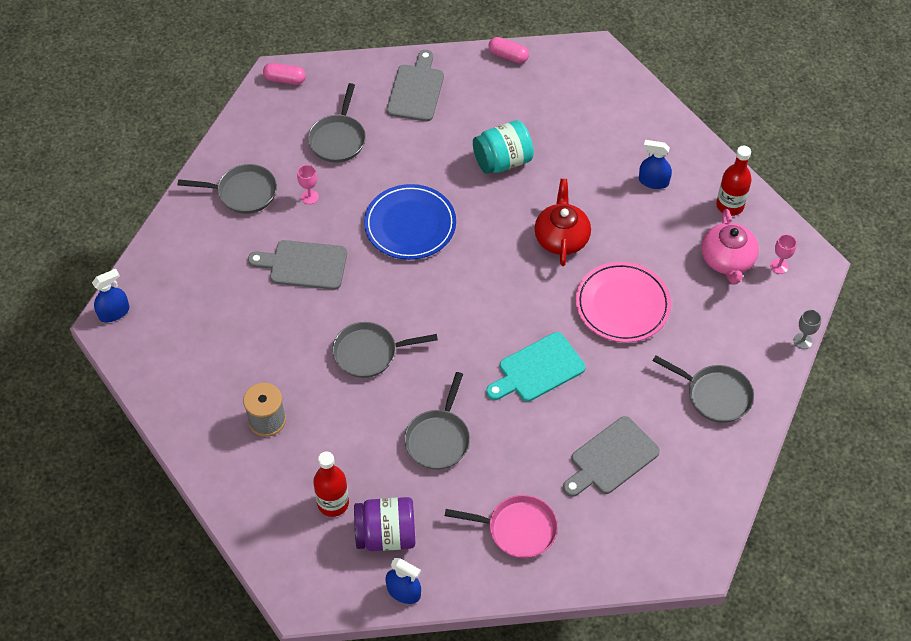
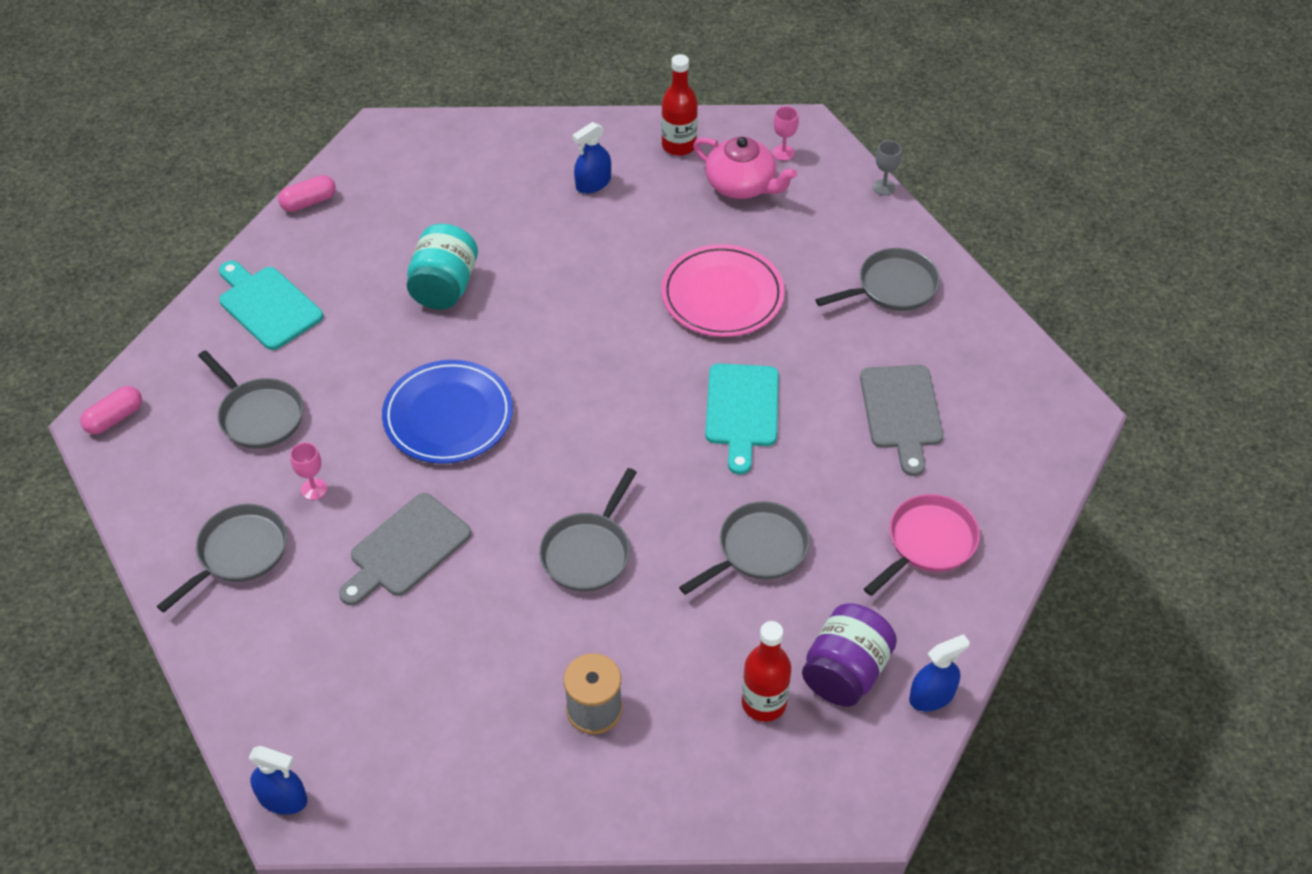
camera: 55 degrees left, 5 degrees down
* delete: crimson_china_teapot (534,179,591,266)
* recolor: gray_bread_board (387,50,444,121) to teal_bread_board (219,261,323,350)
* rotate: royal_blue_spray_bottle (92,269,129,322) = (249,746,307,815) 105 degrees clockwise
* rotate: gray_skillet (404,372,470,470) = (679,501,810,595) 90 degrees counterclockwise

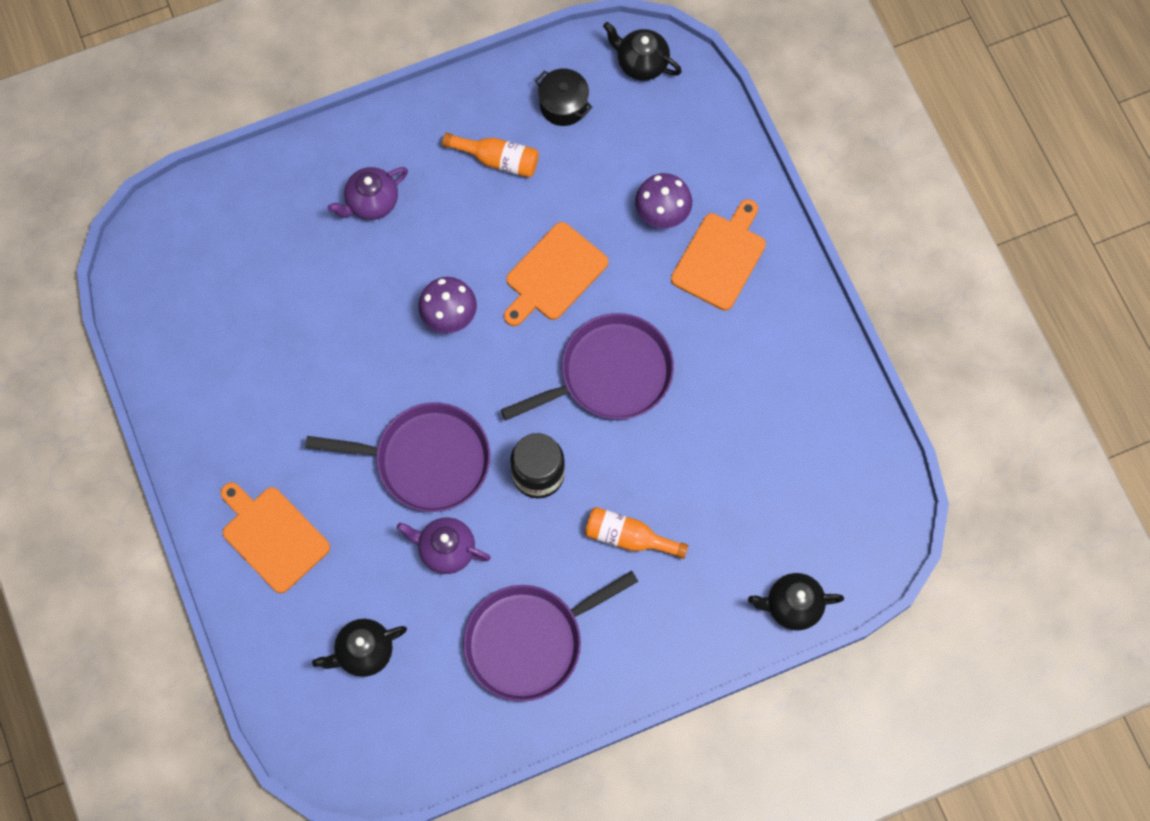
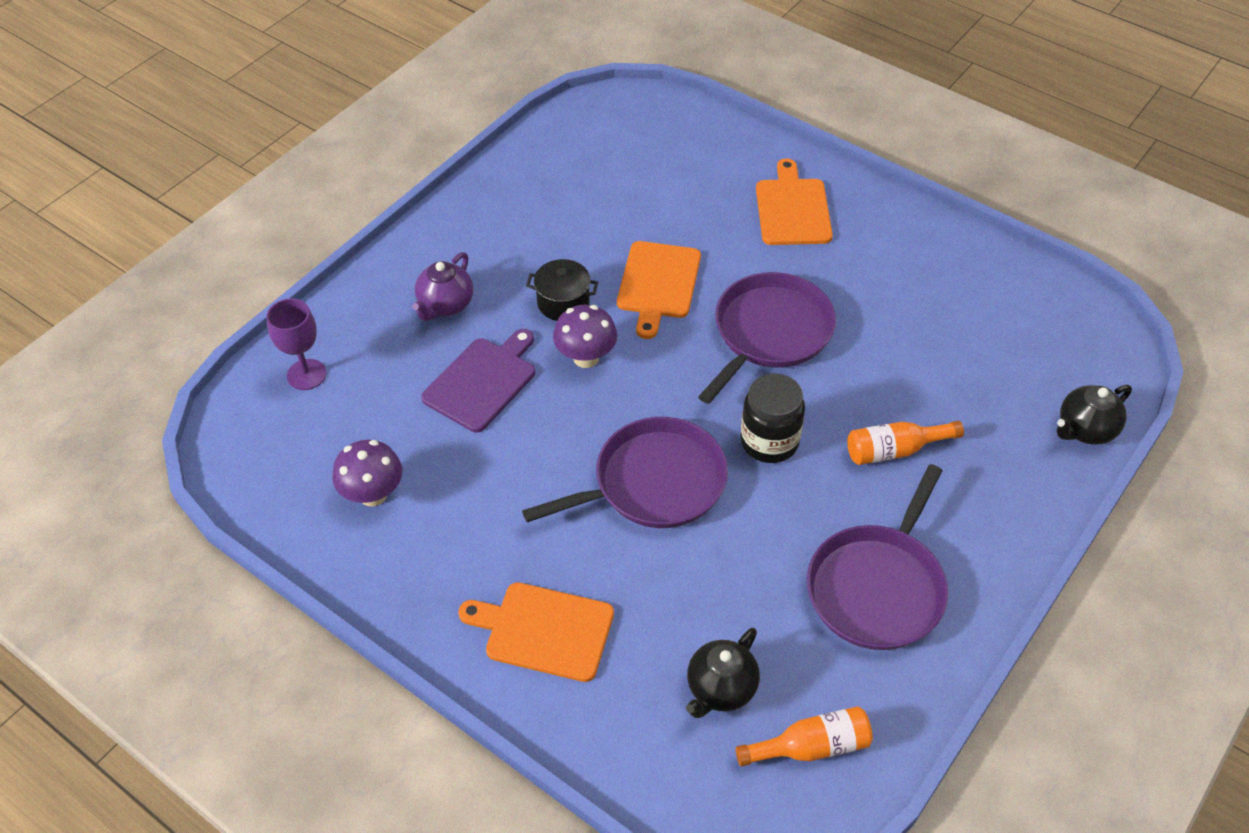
camera: 30 degrees left, 20 degrees down
* delete: purple_china_teapot (397,517,491,574)
* delete: black_china_teapot (603,22,682,81)
* insert: purple_wine_glass (266,298,326,390)
* insert: purple_bread_board (421,329,535,432)
* move: orange-coloured_drink_bottle (442,133,539,178) to (736,706,873,766)
* move: black_stockpot (535,69,593,126) to (526,259,598,321)
* move: purple_fungus (635,173,692,228) to (332,440,403,506)

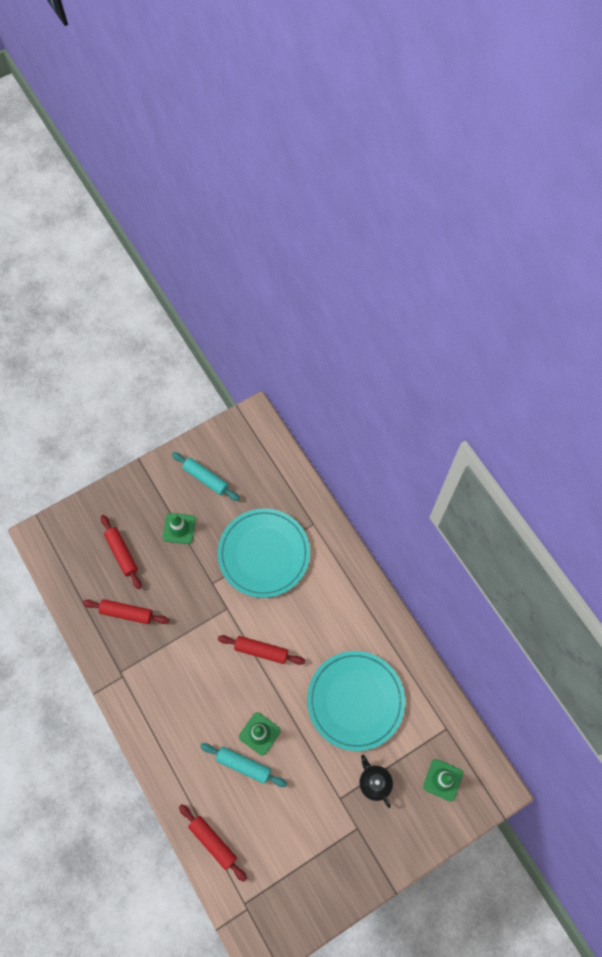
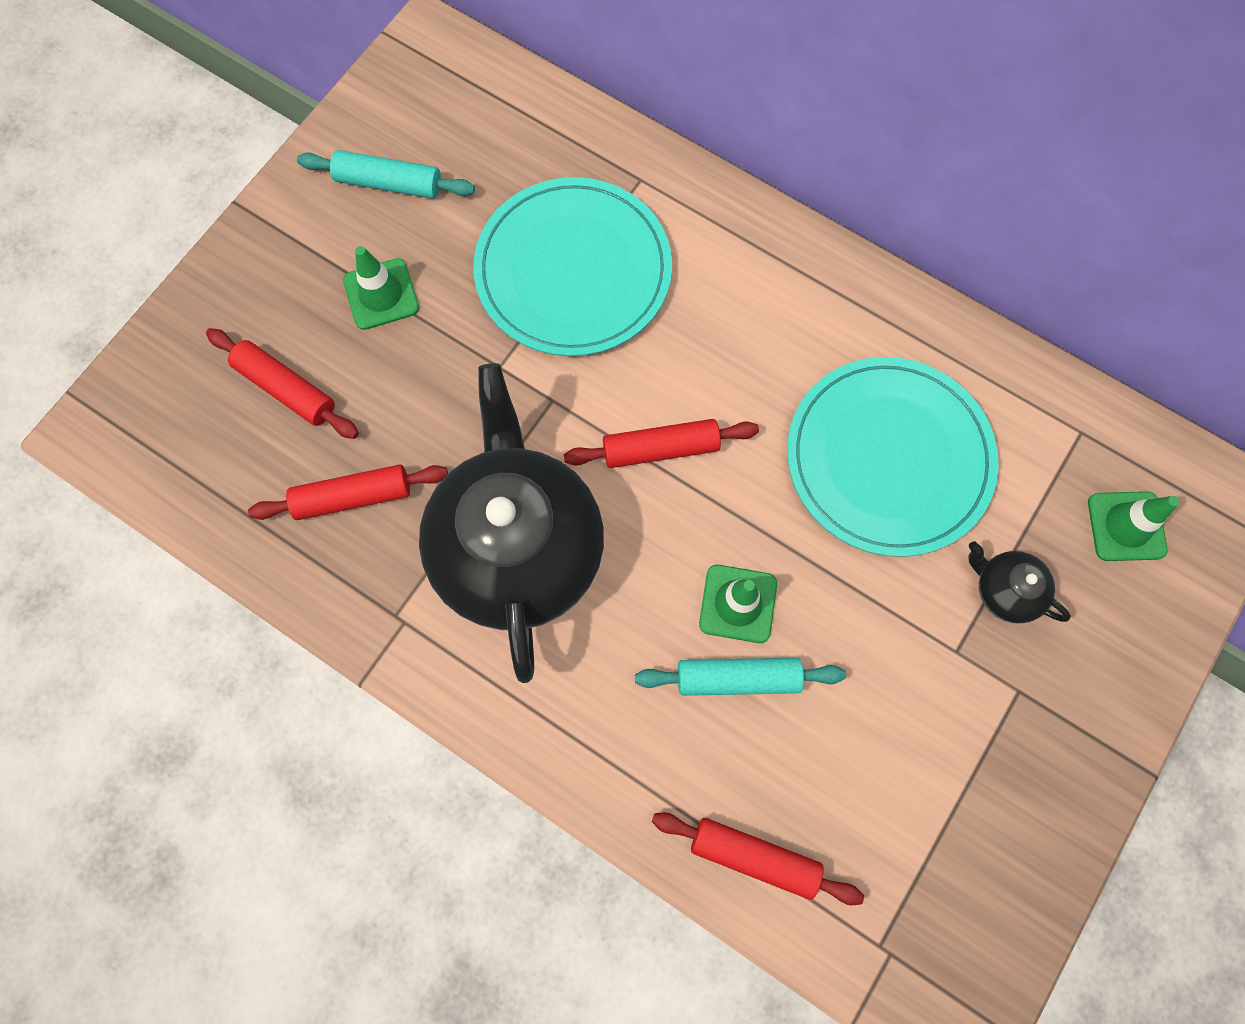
camera: 25 degrees left, 5 degrees up
* insert: black_china_teapot (419,363,604,683)

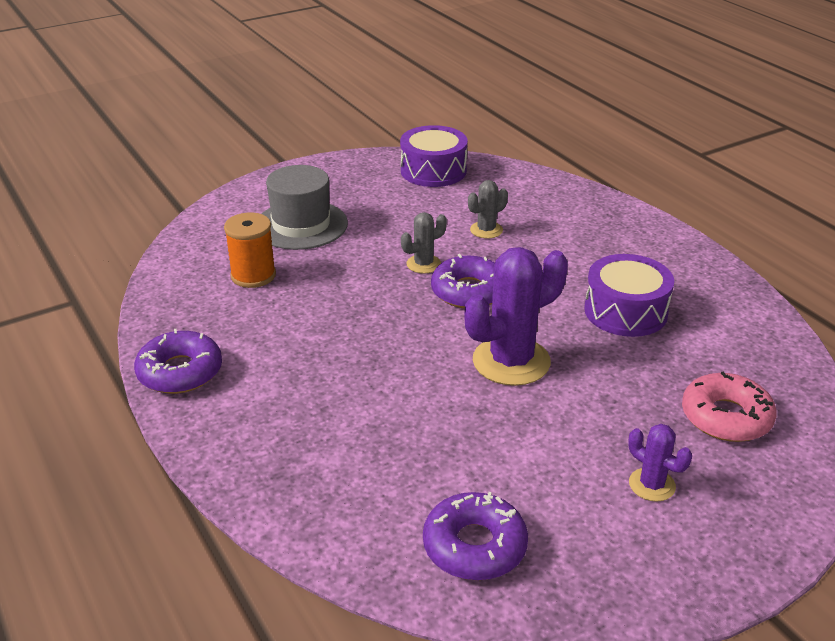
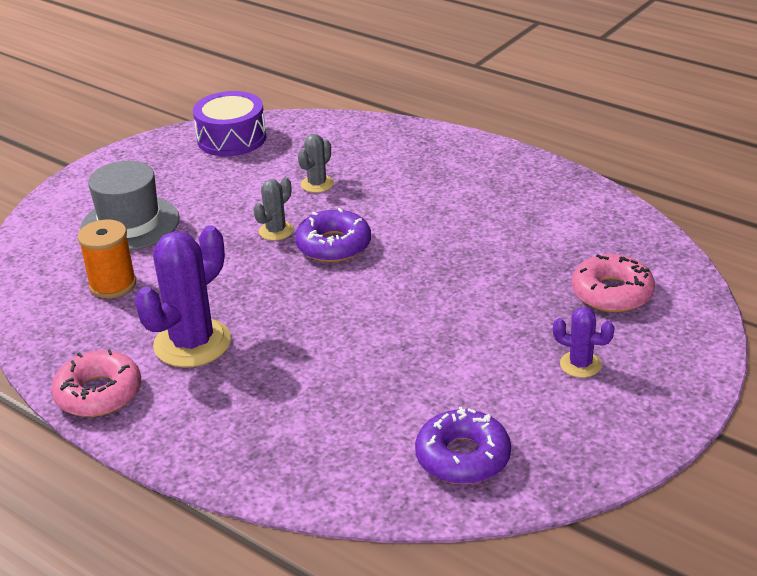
camera: 20 degrees left, 0 degrees up
* delete: purple_drum (584,254,674,337)
* move: purple_saguaro_cactus (464,247,568,386) to (135,226,231,368)
* recolor: purple_donut (134,329,222,394) to rose-pink_donut (51,349,141,417)

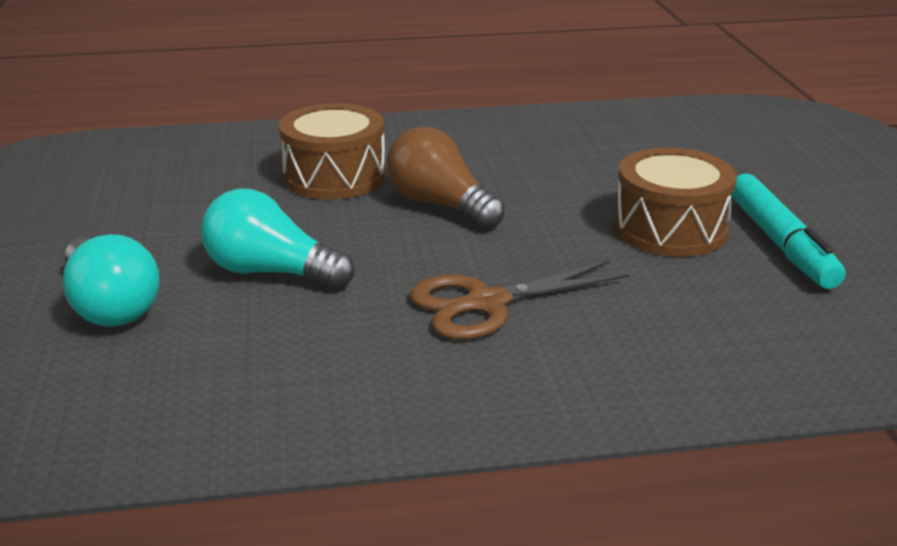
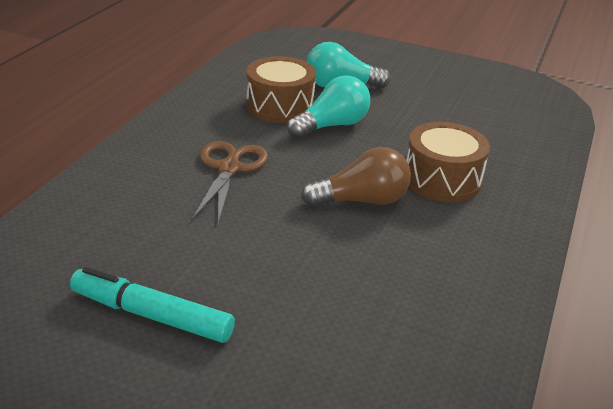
camera: 120 degrees right, 5 degrees up
* move: dark_brown_drum (614,148,737,257) to (246,56,316,123)

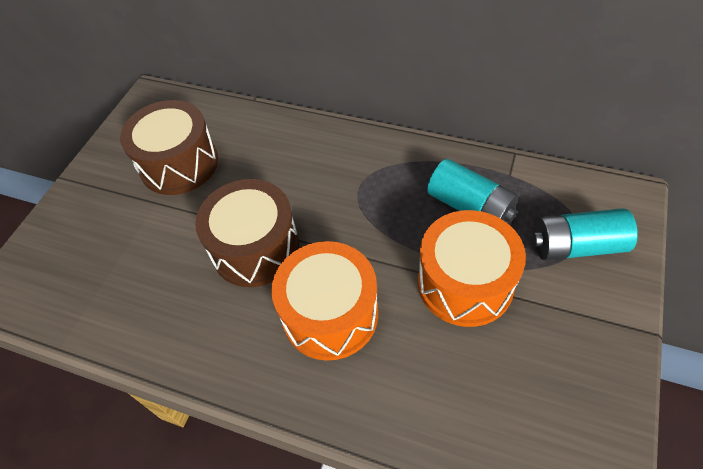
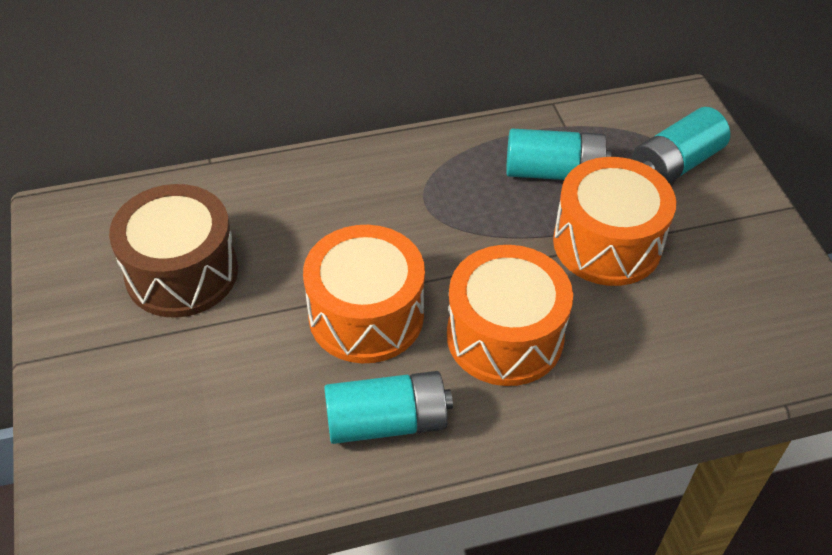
camera: 40 degrees left, 5 degrees down
* insert: teal_AA_battery (324,371,453,444)
* recolor: dark_brown_drum (195,179,299,287) to orange-coloured_drum (303,225,425,363)

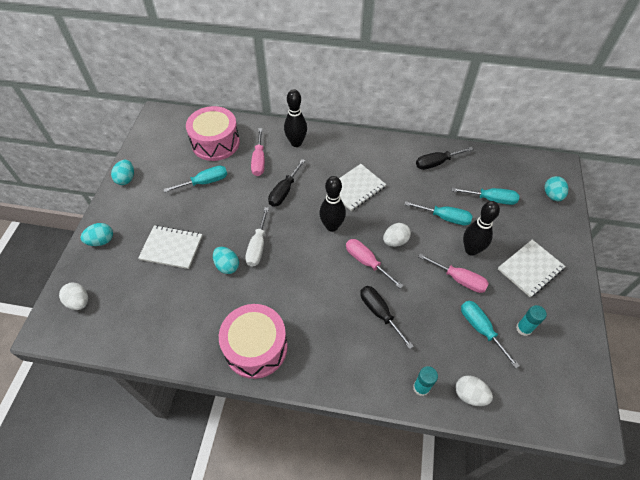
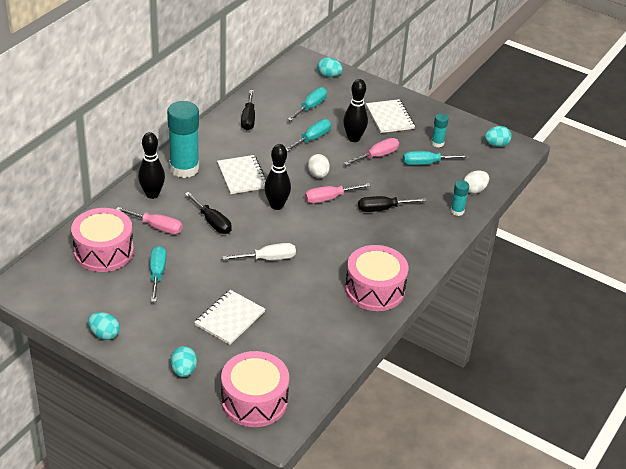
camera: 70 degrees left, 15 degrees down
* insert: teal_glue_stick (167,101,199,178)
* move: teal_egg (213,247,239,274) to (485,126,512,147)
* replace: snow-white_egg (59,282,88,310) to rose-pink_drum (221,351,289,427)
* rotate: snow-white_flat_screwdriver (245,207,269,267) = (222,243,296,260) 45 degrees counterclockwise

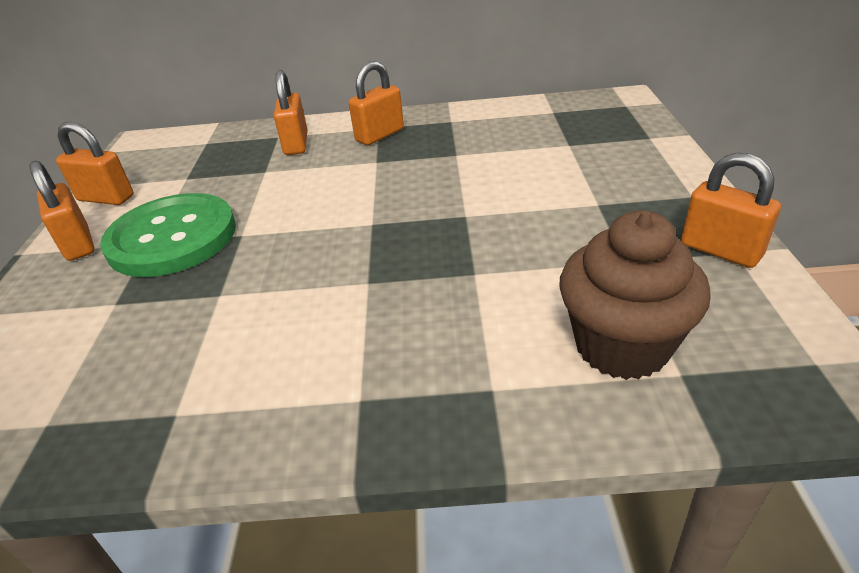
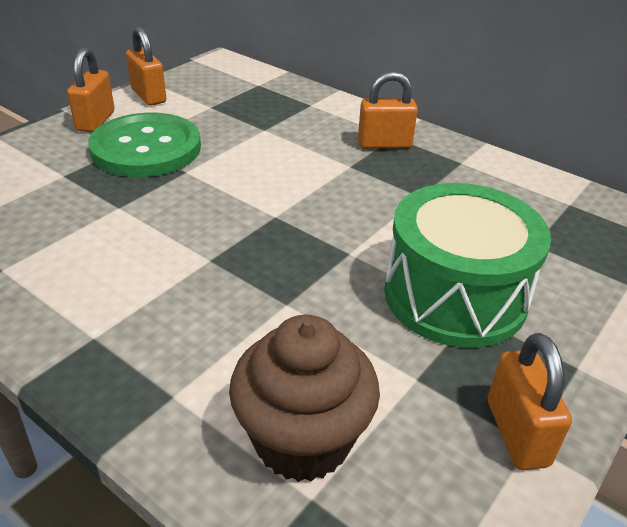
camera: 35 degrees right, 0 degrees up
* delete: orange-coloured_padlock (274,70,307,155)
* insert: green_drum (384,183,551,348)

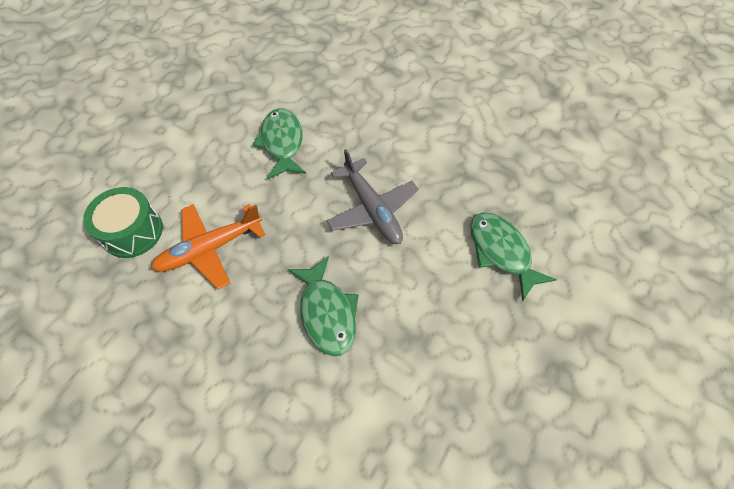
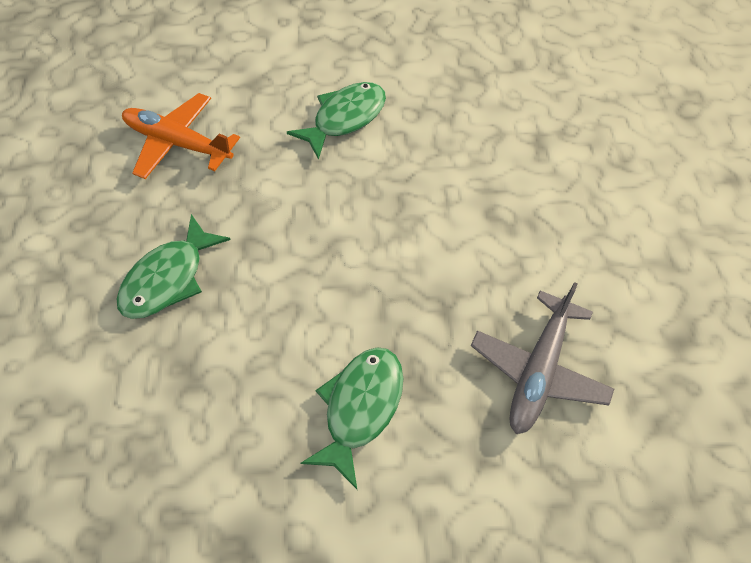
camera: 55 degrees right, 0 degrees up
* delete: green_drum (83,187,163,258)
* move: gray_plane (326,149,419,244) to (471,282,614,434)

